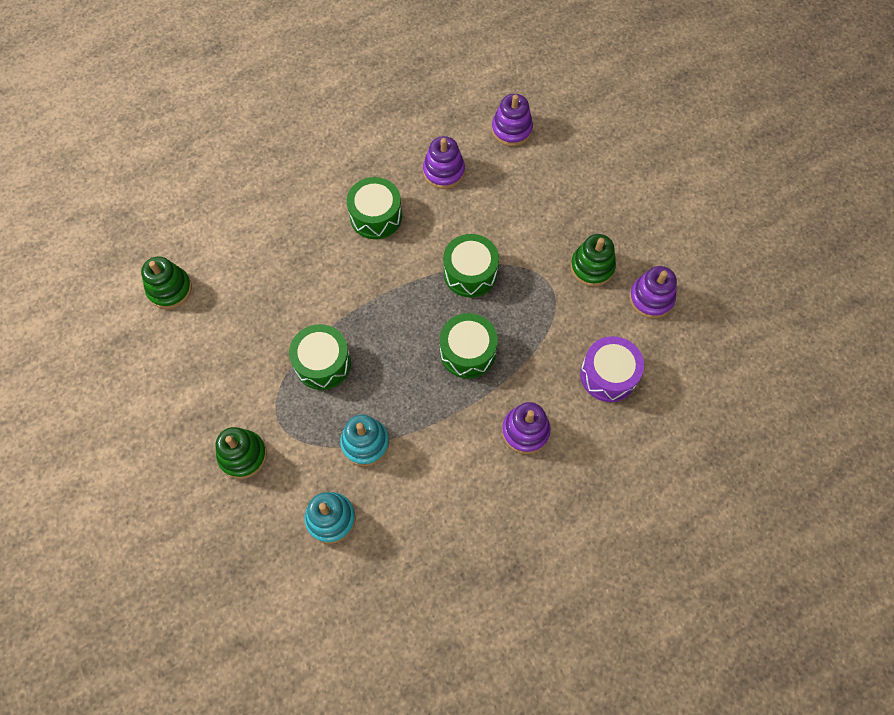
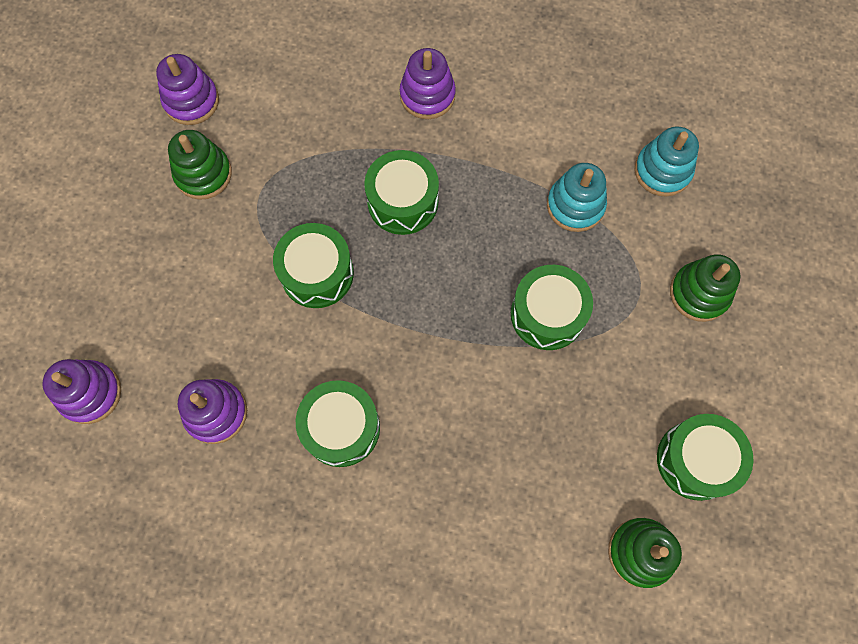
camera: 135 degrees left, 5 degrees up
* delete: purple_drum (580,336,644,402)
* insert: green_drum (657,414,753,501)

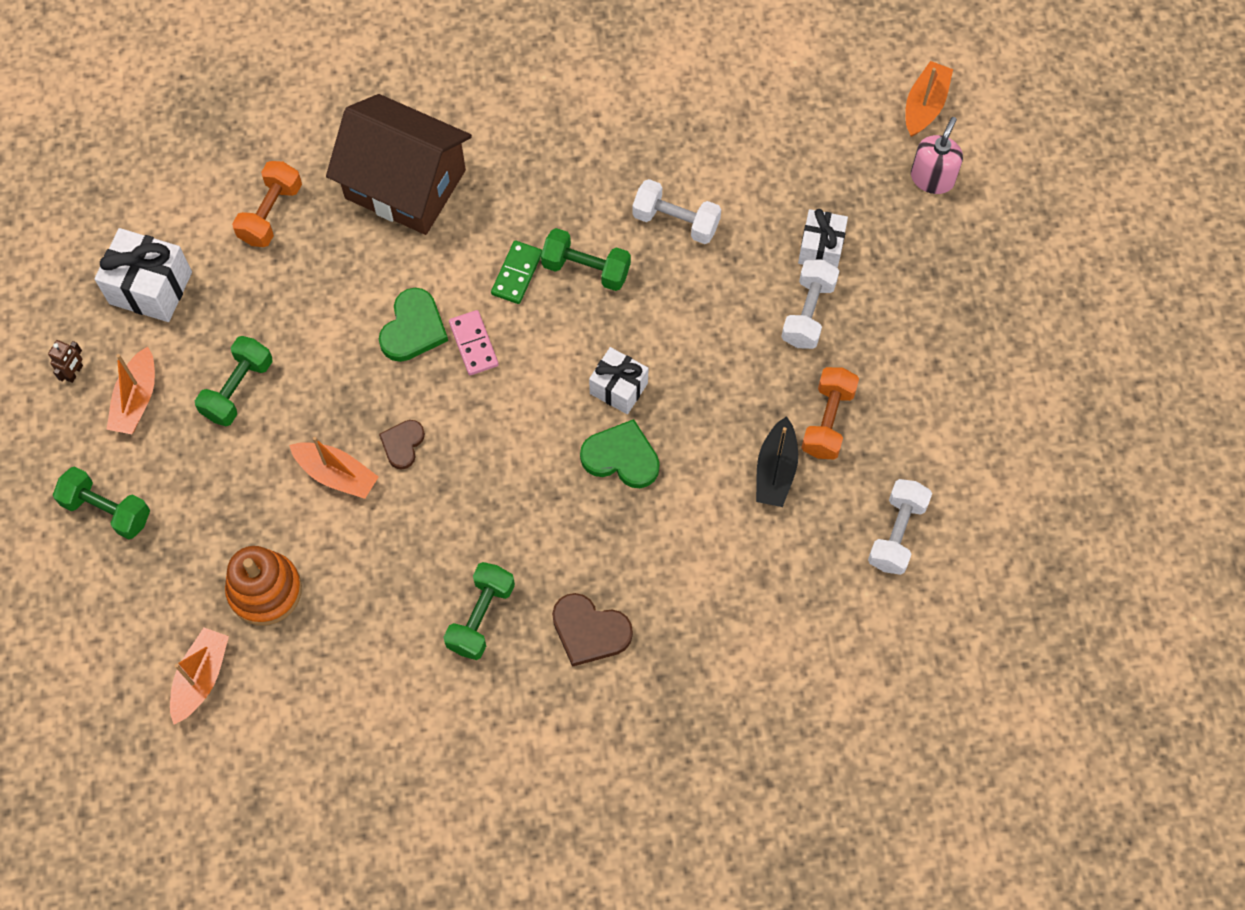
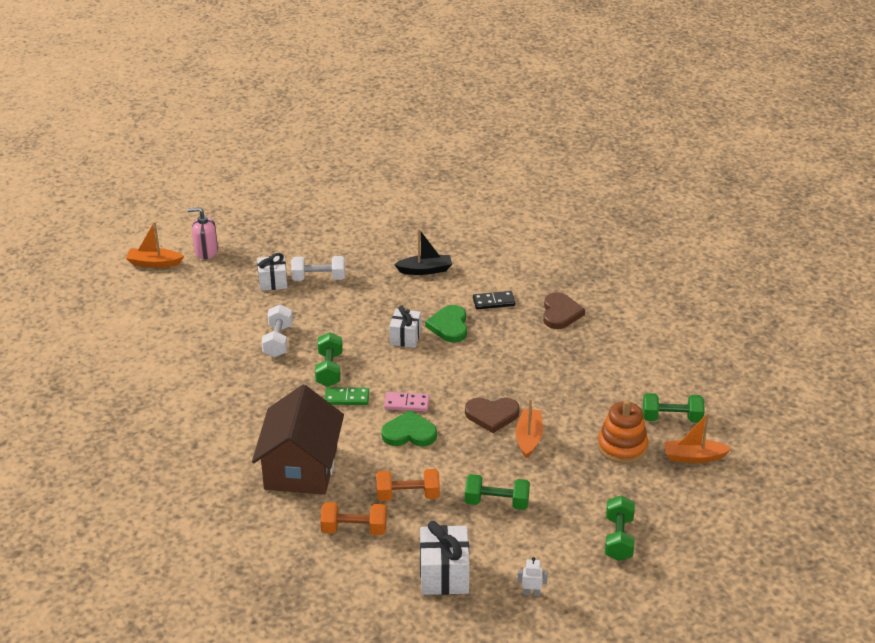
camera: 110 degrees left, 30 degrees down
* delete: orange-coloured_sailboat (107,346,155,434)
* delete: snow-white_hand_weight (868,479,932,575)
* insert: black_domino_piece (473,291,515,309)
* move: green_hand_weight (444,562,515,660) to (643,393,704,423)
* move: orange-coloured_hand_weight (801,367,859,459) to (376,469,440,501)
* recolor: dark_brown_robot (48,340,83,383) to snow-white_robot (518,557,548,596)
* rotate: rose-pink_domino_piece (449,310,499,375) = (384,392,430,411) 45 degrees clockwise
* resize: dark_brown_heart (379,420,425,470) = (465,397,520,433) x1.55

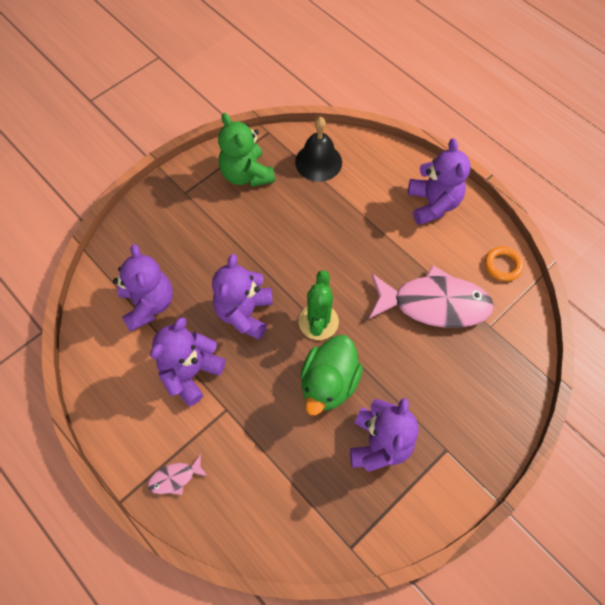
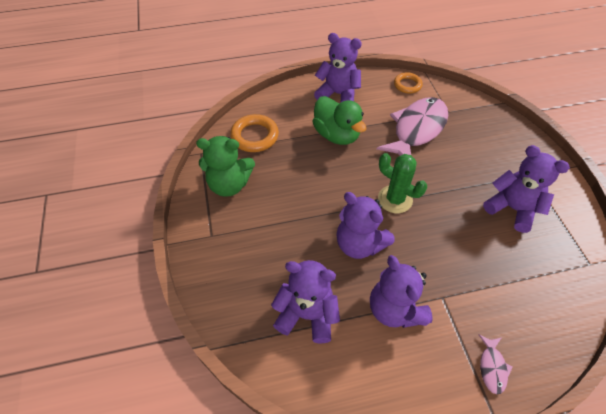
camera: 60 degrees left, 10 degrees down
* move: green_duck (301,335,363,415) to (312,96,366,145)
* replace: black_school_bell (295,117,342,182) to orange-coloured_ring (230,114,279,152)

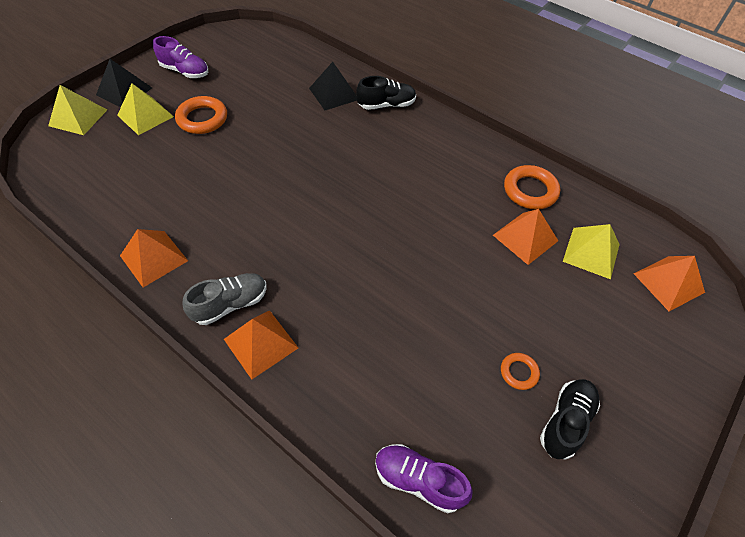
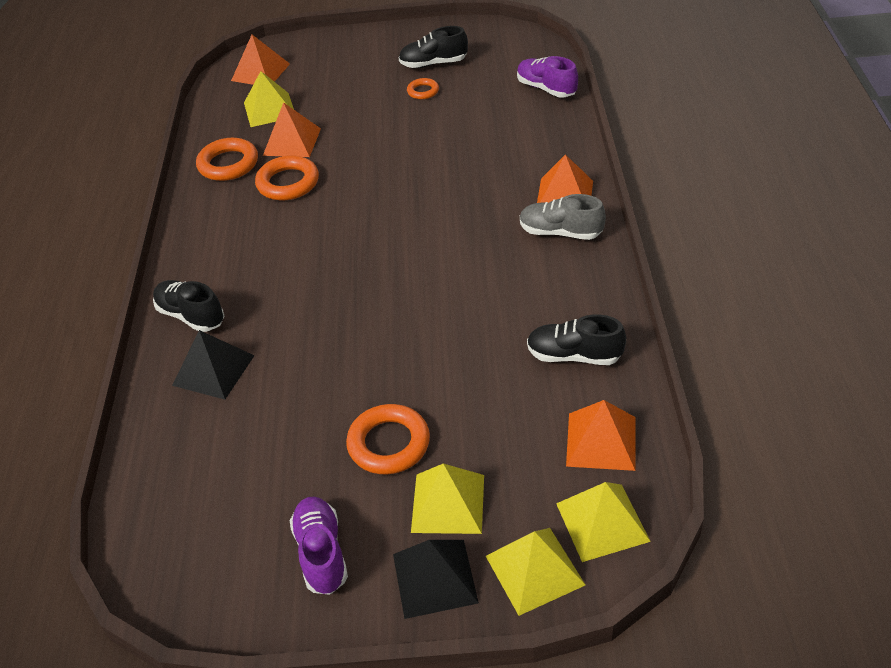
camera: 125 degrees left, 10 degrees down
* insert: orange-coloured_ring (255,155,319,200)
* insert: black_lace-up_shoe (527,315,626,365)
* insert: golden_pyramid_shape (556,482,651,562)
* move: orange-coloured_pyramid_shape (120,229,188,287) to (566,400,635,471)
* rotate: purple_lace-up_shoe (375,444,473,513) = (517,56,578,97) 150 degrees clockwise

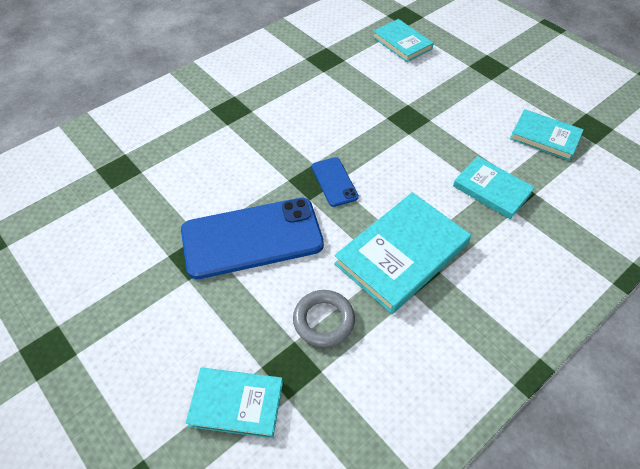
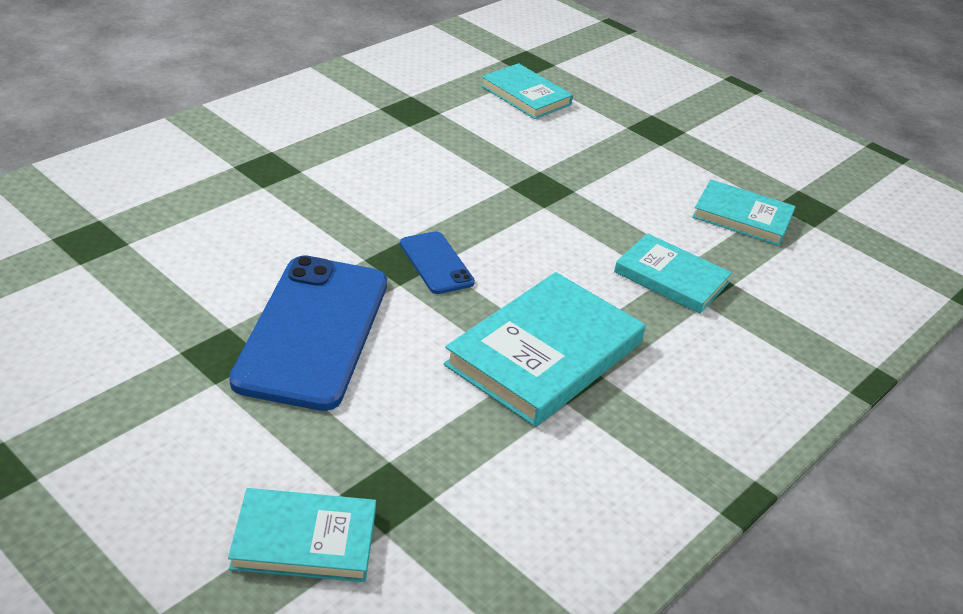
camera: 10 degrees left, 15 degrees down
* delete: gray_ring (293,290,355,347)
* rotate: royal_blue_mobile_phone (181,198,324,279) = (229,255,387,411) 60 degrees counterclockwise

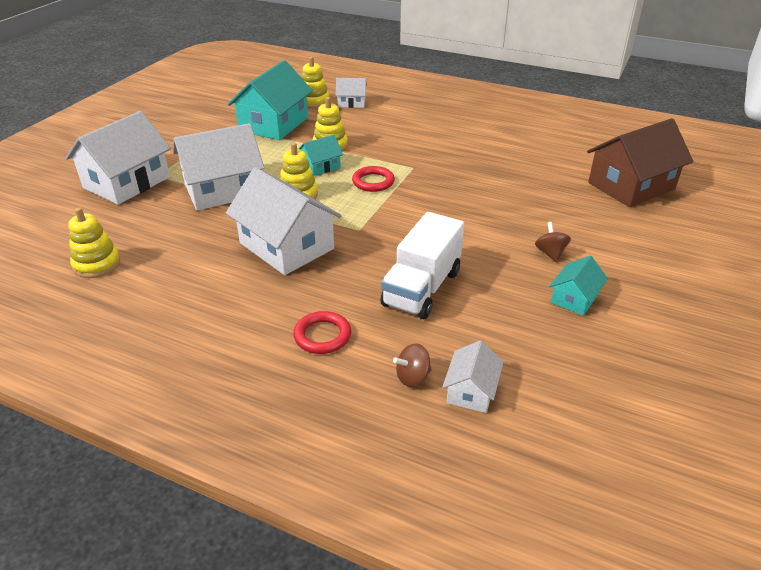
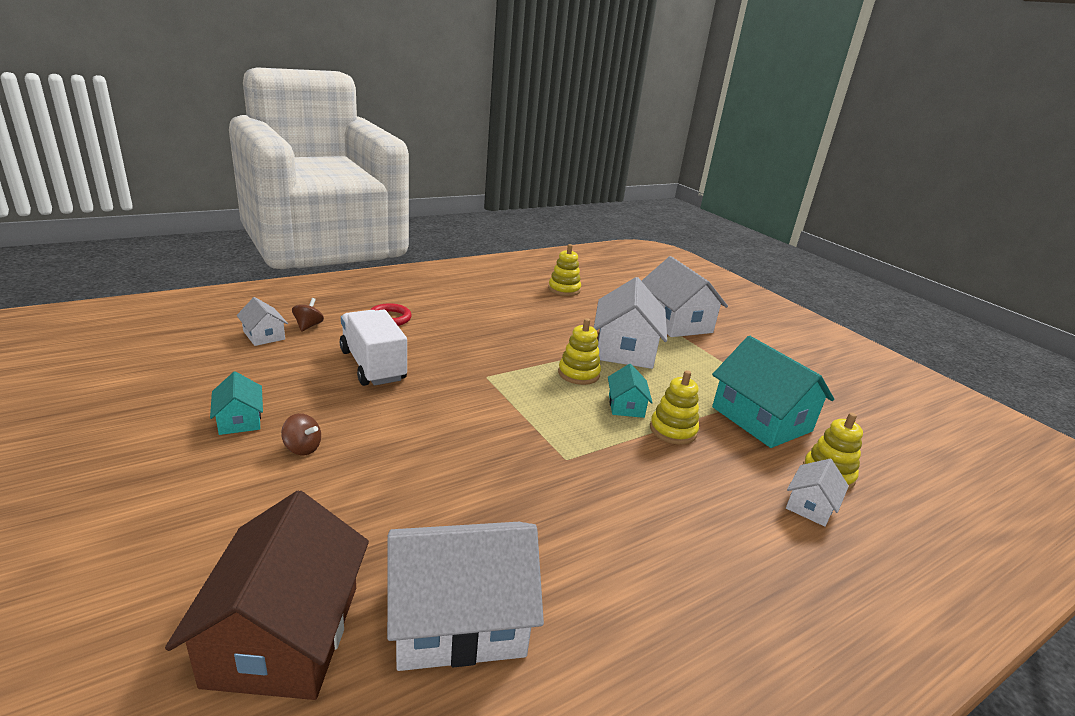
camera: 120 degrees right, 10 degrees down
* delete: crimson_ring (352,166,395,192)
* move: snow-white_house (226,167,342,275) to (387,522,544,671)

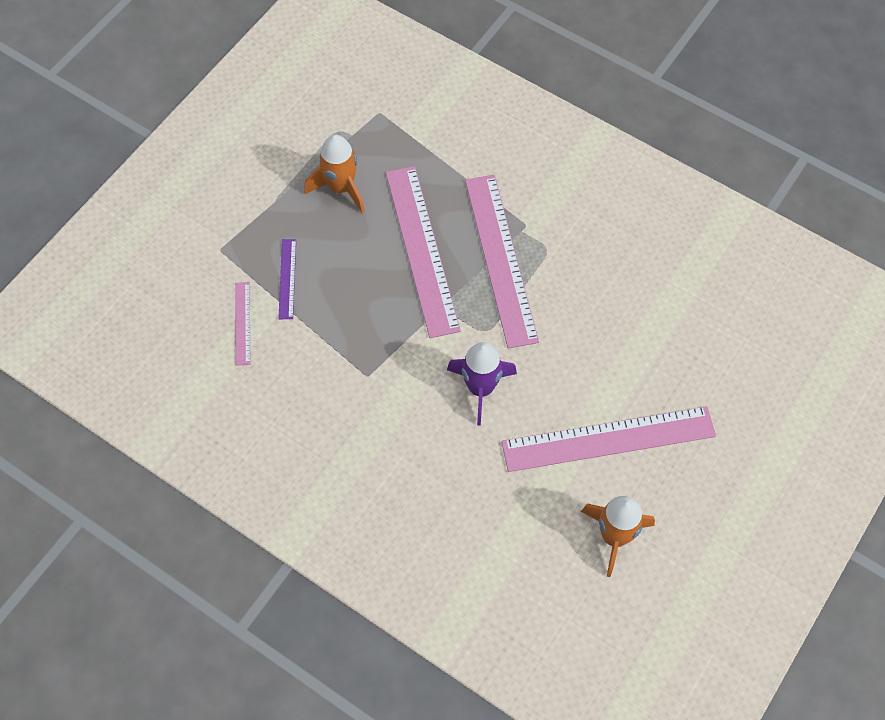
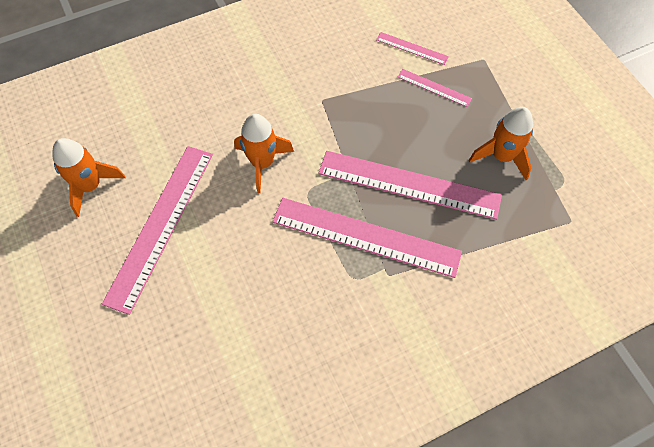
camera: 120 degrees right, 0 degrees up
* recolor: purple_measuring_stick (278,239,296,319) to rose-pink_measuring_stick (398,69,472,107)
* recolor: purple_toy_rocket (447,342,517,425) to orange-coloured_toy_rocket (234,114,294,193)

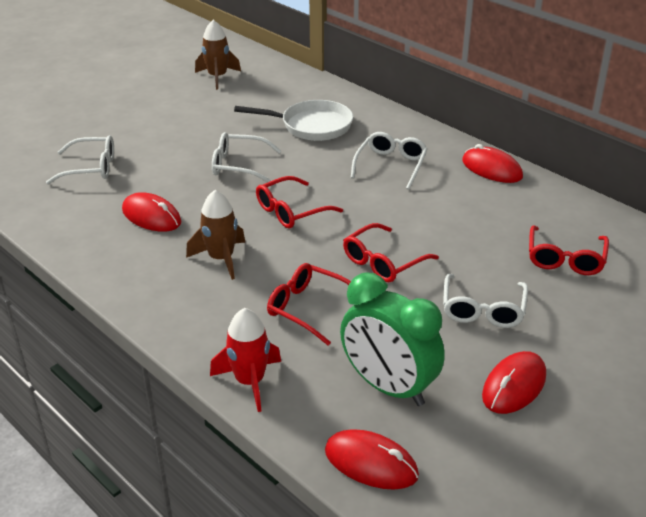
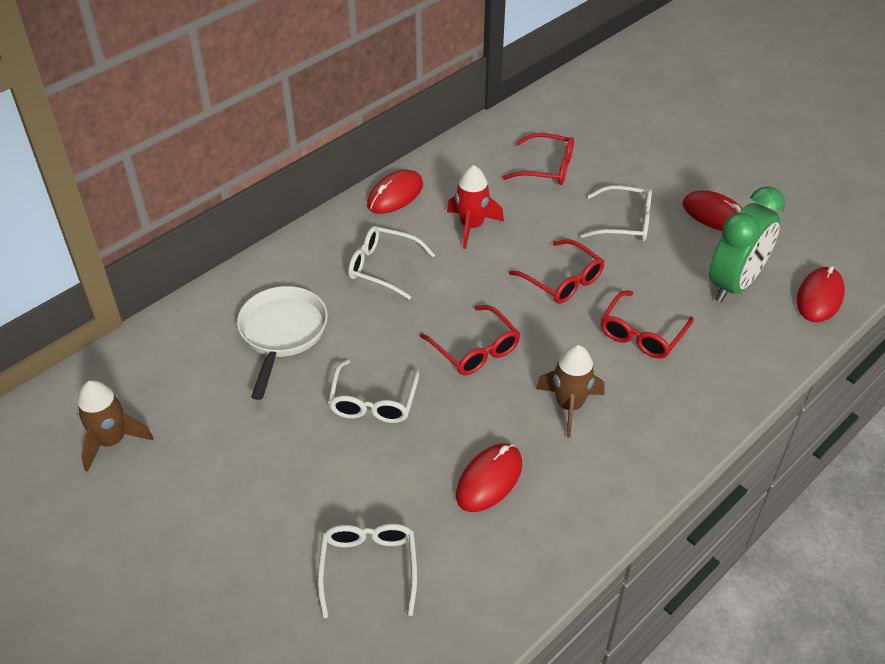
camera: 90 degrees left, 10 degrees up
* move: crimson_toy_rocket (210,308,281,412) to (447,165,504,249)

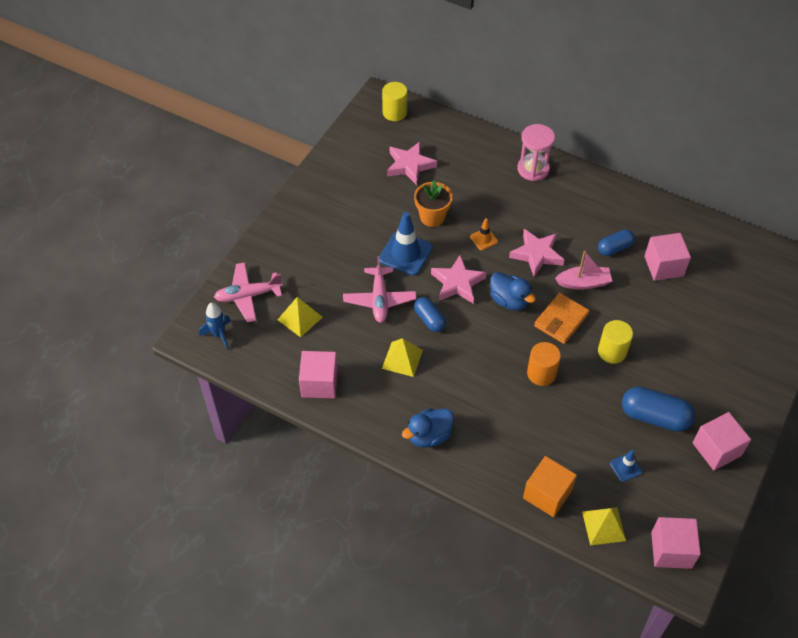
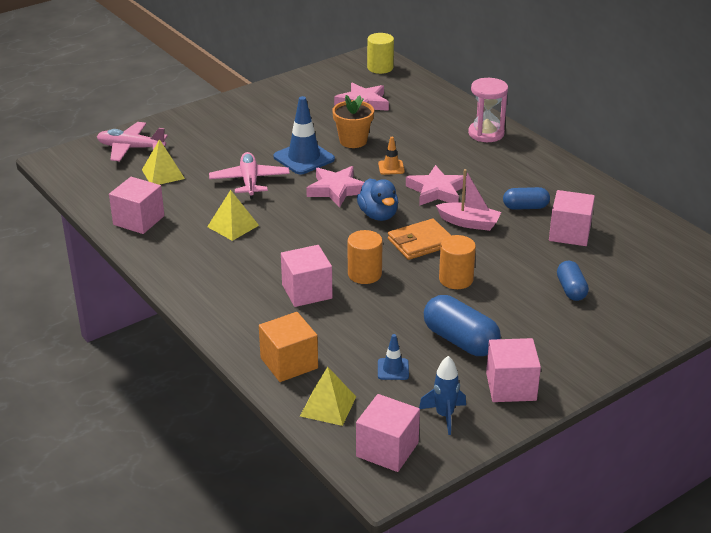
camera: 25 degrees right, 20 degrees down
* delete: royal_blue_duck (402,408,454,448)
* insert: rose-pink_solid_cube (281,245,333,307)
* move: royal_blue_toy_rocket (199,303,231,350) to (419,356,466,435)
* move: royal_blue_capsule (414,297,446,332) to (557,261,589,301)
* recolor: golden_cylinder_shape (598,320,633,364) to orange-coloured_cylinder_shape (439,235,476,289)
* rotate: rose-pink_plane (343,256,417,323) = (209,152,290,199) 150 degrees clockwise

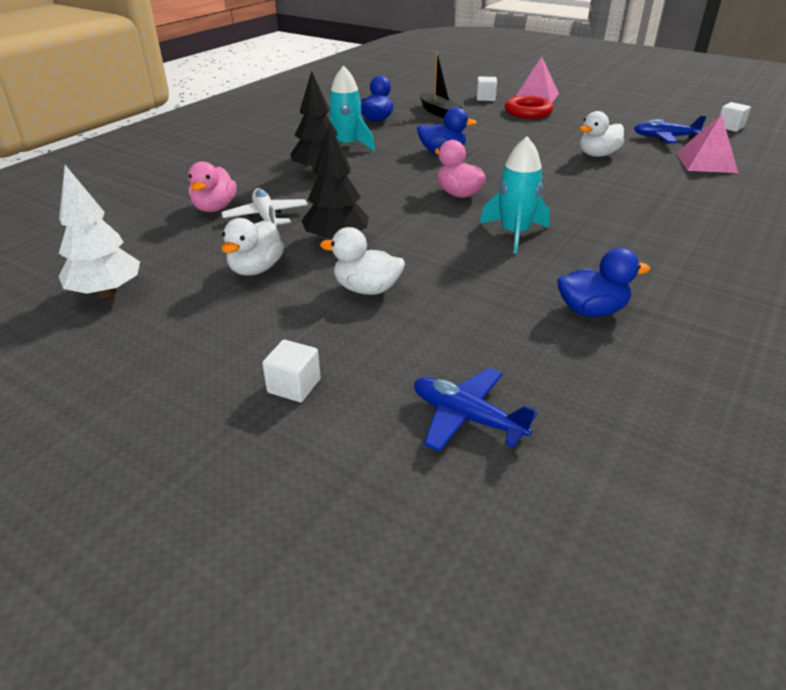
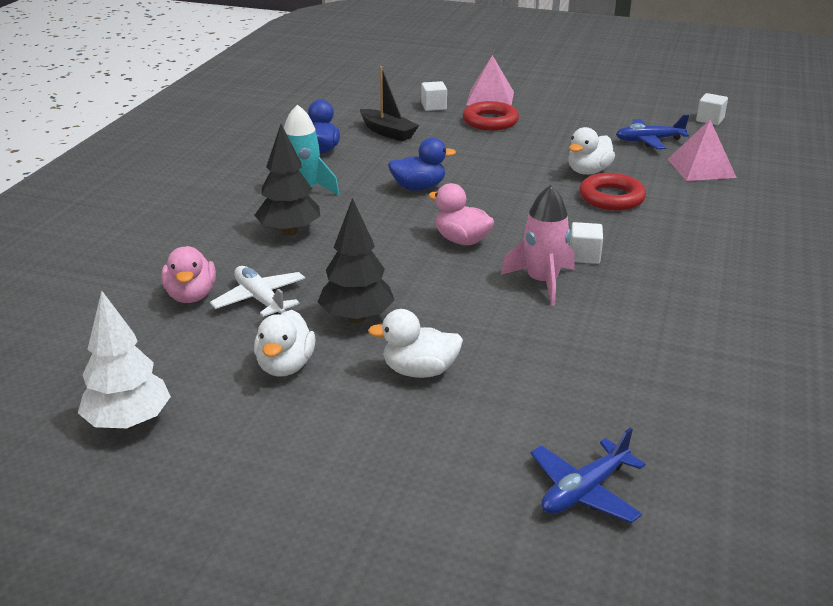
camera: 15 degrees left, 5 degrees down
* delete: royal_blue_duck (557,248,650,317)
* insert: crimson_ring (579,173,646,211)
* move: snow-white_solid_cube (262,340,321,402) to (570,222,603,264)
* recolor: teal_toy_rocket (479,136,550,254) to rose-pink_toy_rocket (501,185,575,306)
* rotate: royal_blue_plane (414,368,537,452) = (530,428,646,523) 60 degrees counterclockwise

